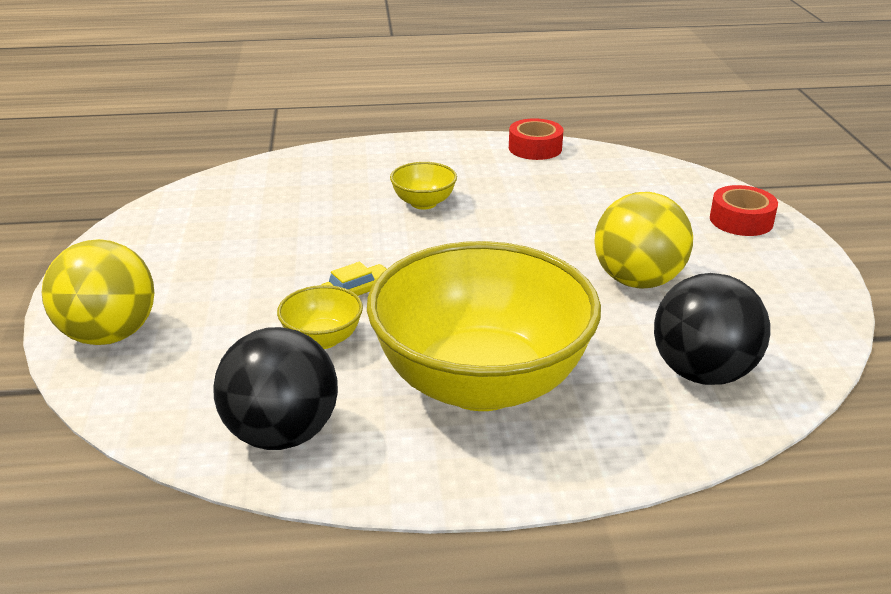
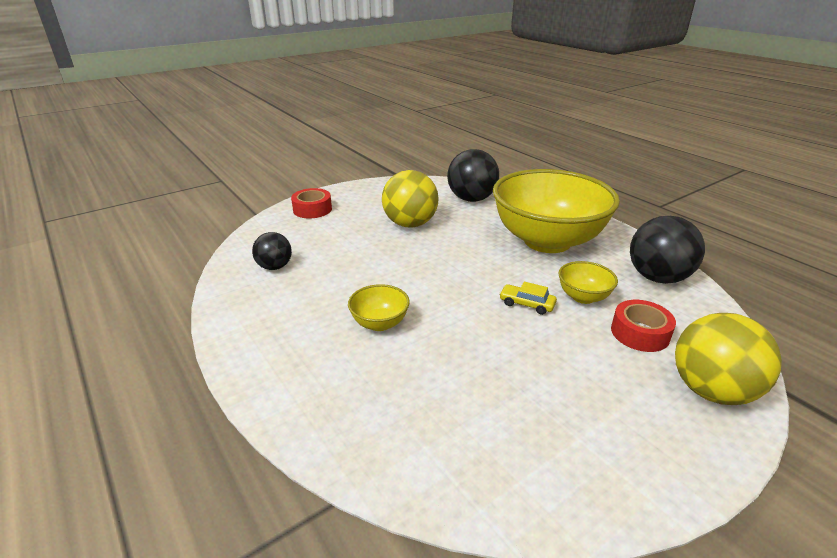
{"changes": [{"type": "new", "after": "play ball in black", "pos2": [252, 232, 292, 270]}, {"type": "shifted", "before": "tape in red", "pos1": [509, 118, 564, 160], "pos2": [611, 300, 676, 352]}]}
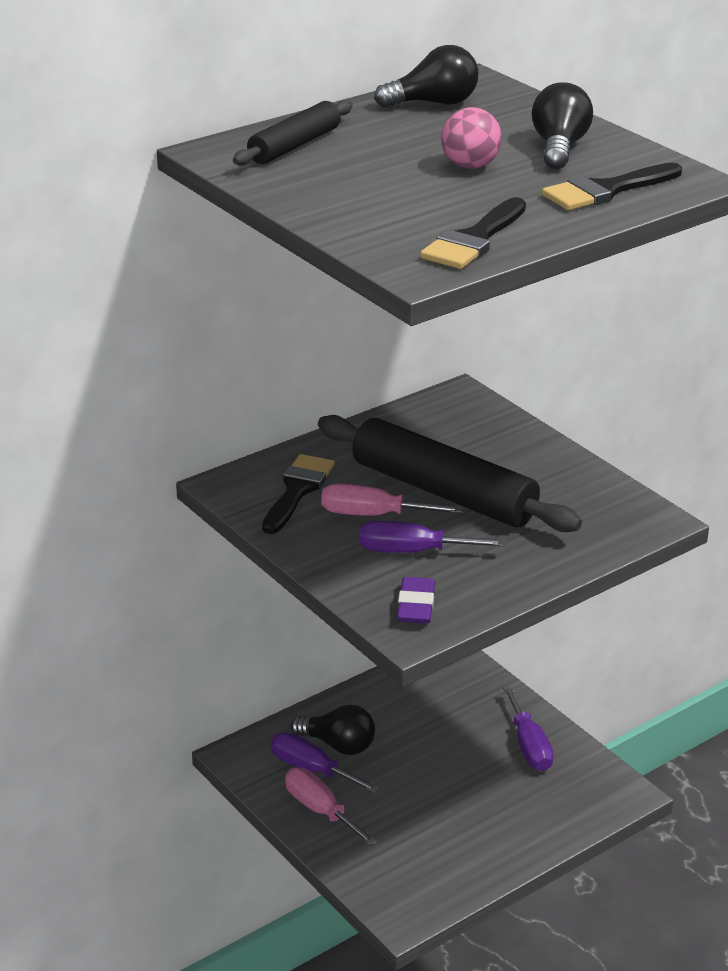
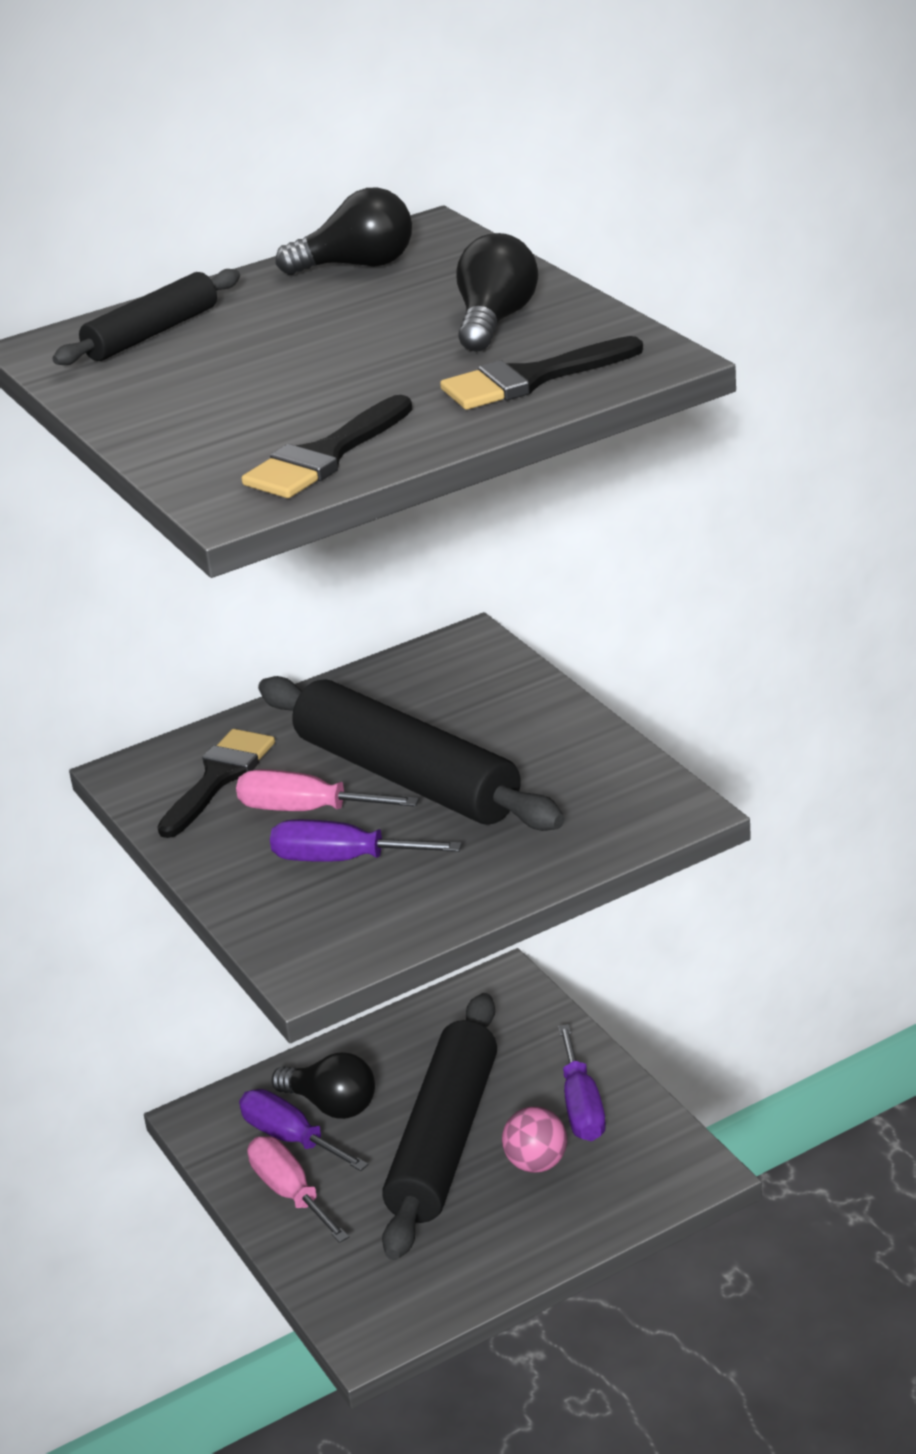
{"changes": [{"type": "new", "after": "rolling pin in black", "pos2": [382, 993, 497, 1260]}, {"type": "shifted", "before": "play ball in rose-pink", "pos1": [441, 107, 502, 169], "pos2": [502, 1106, 567, 1173]}, {"type": "gone", "before": "eraser in purple", "pos1": [397, 577, 435, 624]}]}
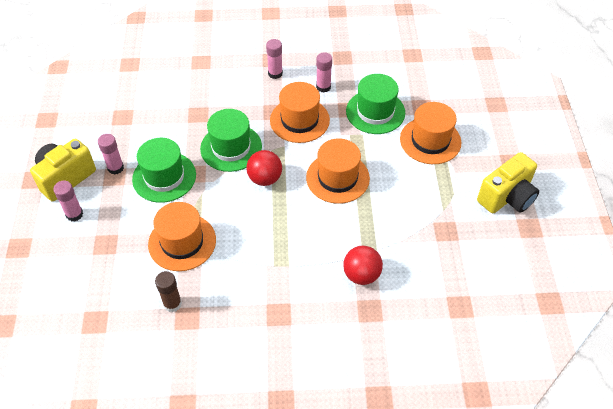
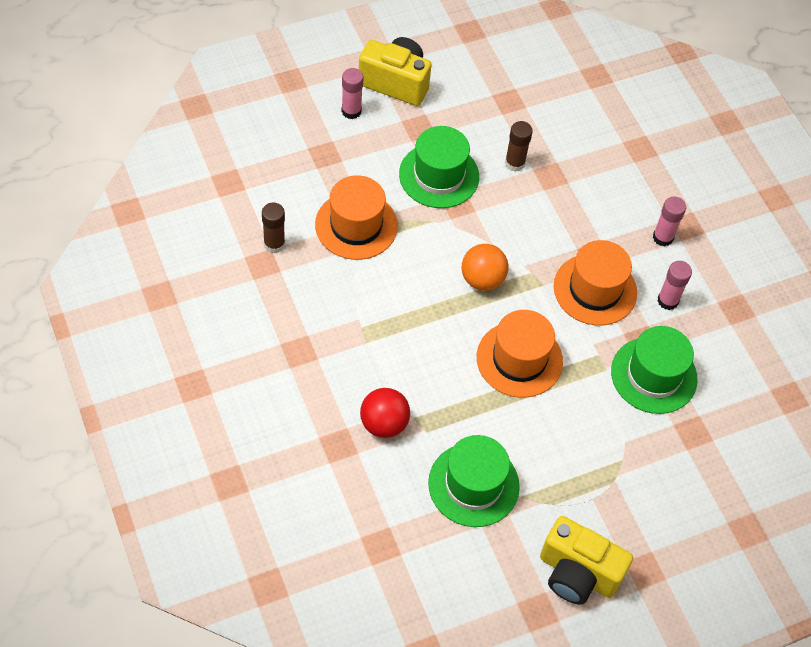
{"changes": [{"type": "shifted", "before": "hat in green", "pos1": [200, 109, 262, 172], "pos2": [428, 435, 520, 527]}, {"type": "repainted", "before": "play ball in red", "after": "play ball in orange", "pos1": [246, 150, 282, 186], "pos2": [462, 244, 509, 291]}, {"type": "new", "after": "glue in russet", "pos2": [505, 121, 533, 172]}, {"type": "gone", "before": "glue in rose-pink", "pos1": [98, 134, 124, 175]}, {"type": "gone", "before": "hat in orange", "pos1": [400, 102, 461, 164]}]}
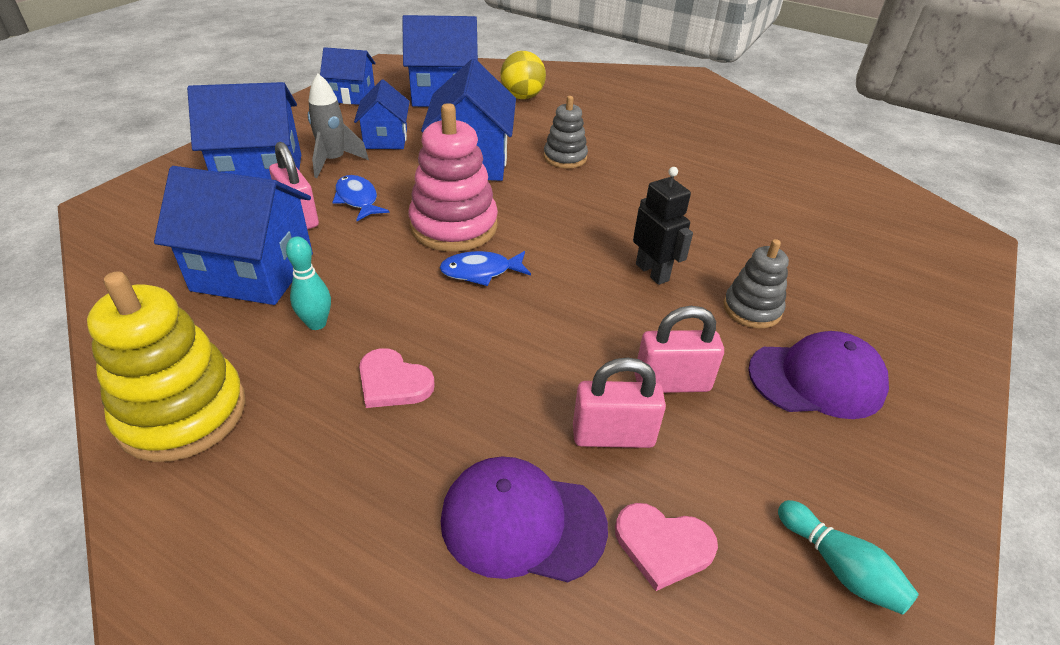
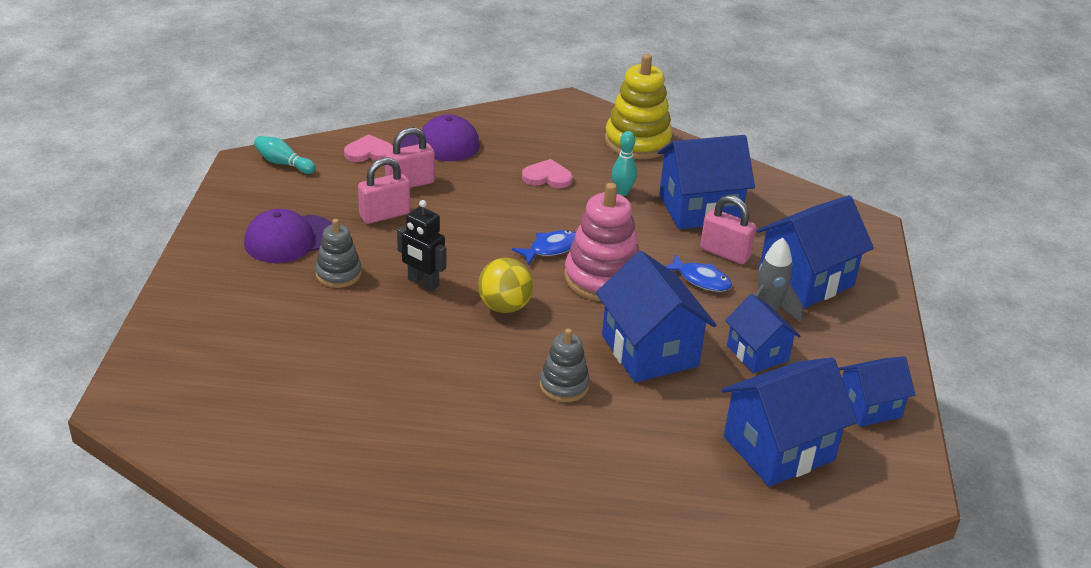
{"changes": [{"type": "shifted", "before": "play ball in golden", "pos1": [500, 51, 546, 99], "pos2": [478, 258, 533, 313]}]}
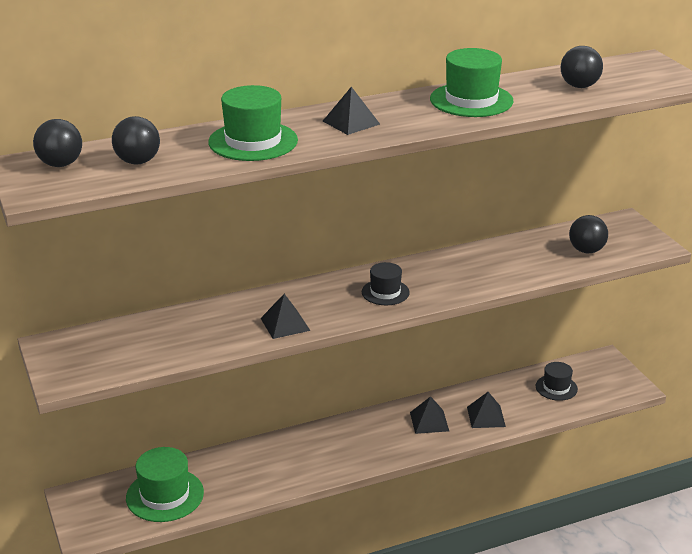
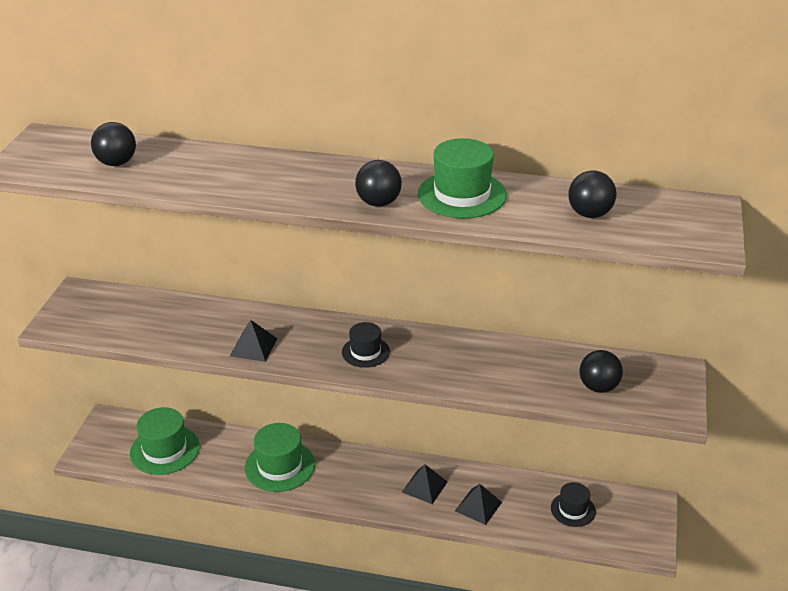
{"changes": [{"type": "shifted", "before": "hat in green", "pos1": [208, 85, 298, 161], "pos2": [245, 423, 315, 492]}, {"type": "shifted", "before": "play ball in black", "pos1": [33, 119, 82, 167], "pos2": [355, 160, 402, 207]}, {"type": "gone", "before": "pyramid shape in black", "pos1": [323, 87, 380, 135]}]}
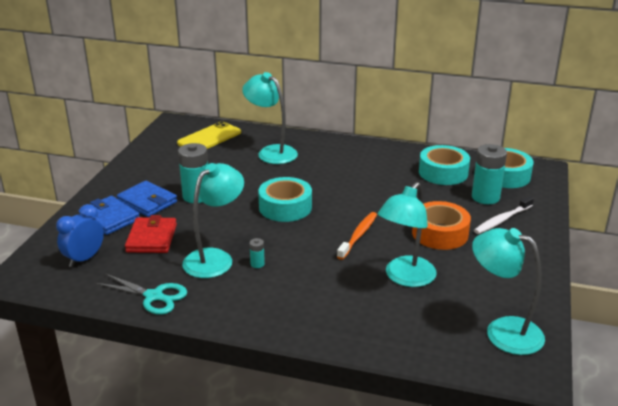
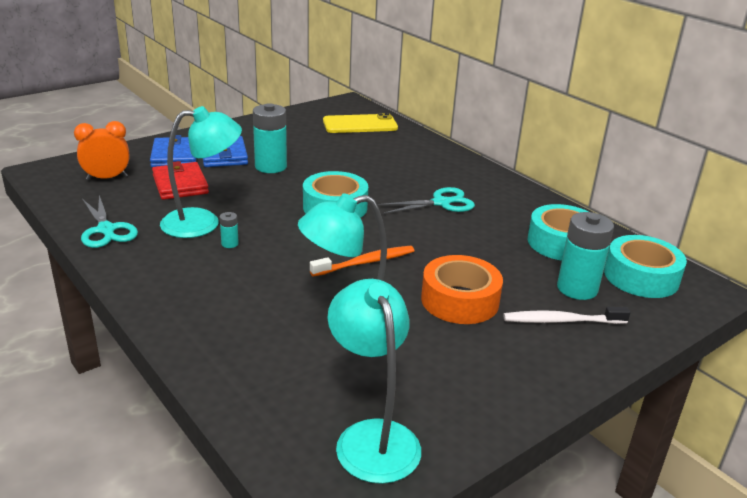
{"changes": [{"type": "repainted", "before": "clock in royal blue", "after": "clock in orange", "pos1": [56, 204, 104, 267], "pos2": [74, 121, 129, 180]}, {"type": "rotated", "before": "billfold in red", "pos1": [125, 215, 177, 253], "pos2": [152, 161, 209, 200], "turn": -60}, {"type": "new", "after": "pair of scissors in aqua", "pos2": [377, 187, 475, 214]}, {"type": "gone", "before": "desk lamp in aqua", "pos1": [242, 72, 298, 164]}]}
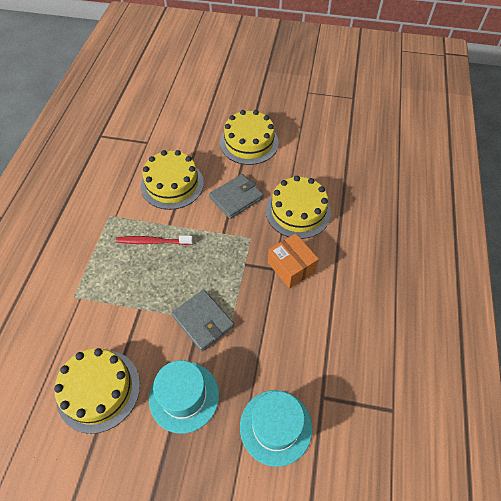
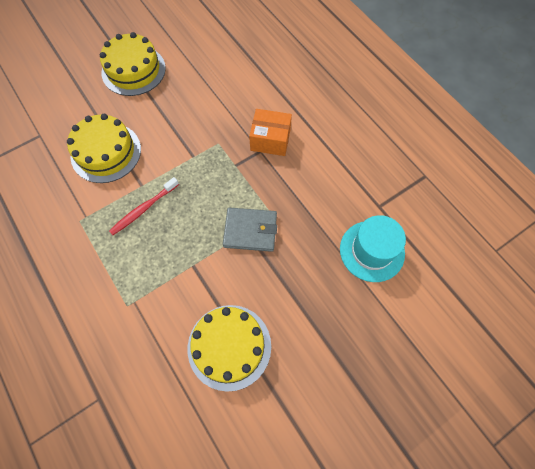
{"changes": [{"type": "gone", "before": "hat in aqua", "pos1": [149, 360, 219, 434]}, {"type": "gone", "before": "billfold in ash-grey", "pos1": [209, 174, 263, 219]}, {"type": "gone", "before": "layer cake in golden", "pos1": [266, 176, 331, 239]}]}
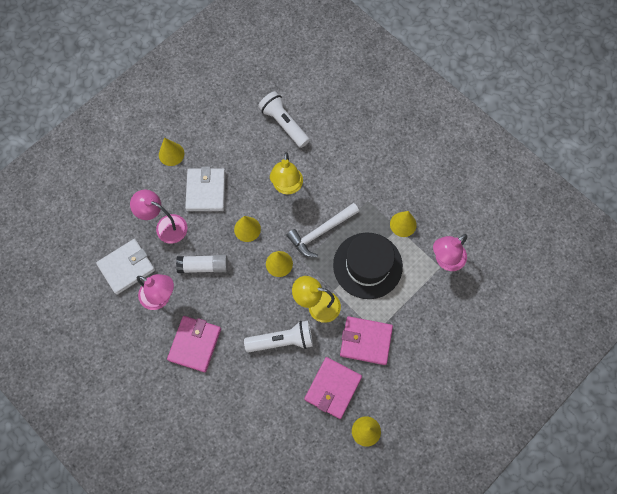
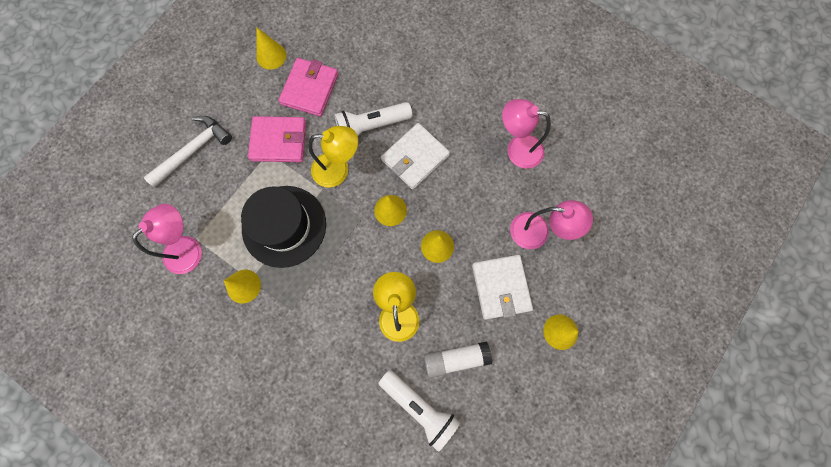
{"changes": [{"type": "shifted", "before": "carpenter's hammer in white", "pos1": [286, 203, 359, 257], "pos2": [144, 116, 232, 187]}, {"type": "shifted", "before": "billfold in white", "pos1": [96, 239, 155, 295], "pos2": [381, 123, 450, 190]}, {"type": "shifted", "before": "glue in white", "pos1": [176, 255, 228, 273], "pos2": [424, 342, 492, 378]}, {"type": "gone", "before": "billfold in rose-pink", "pos1": [167, 316, 221, 372]}]}
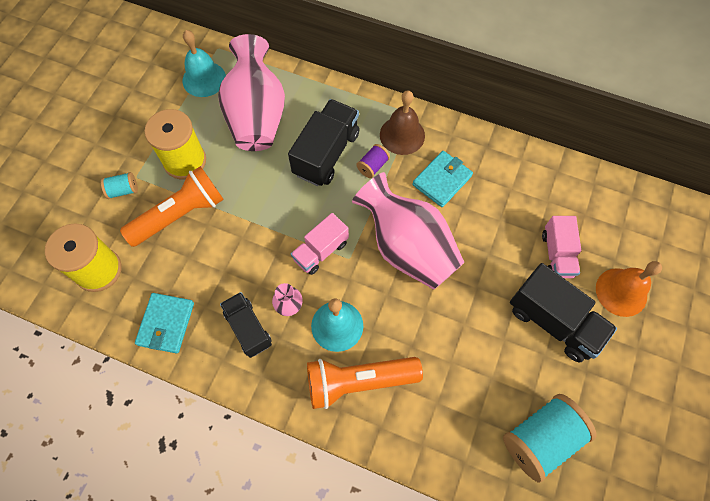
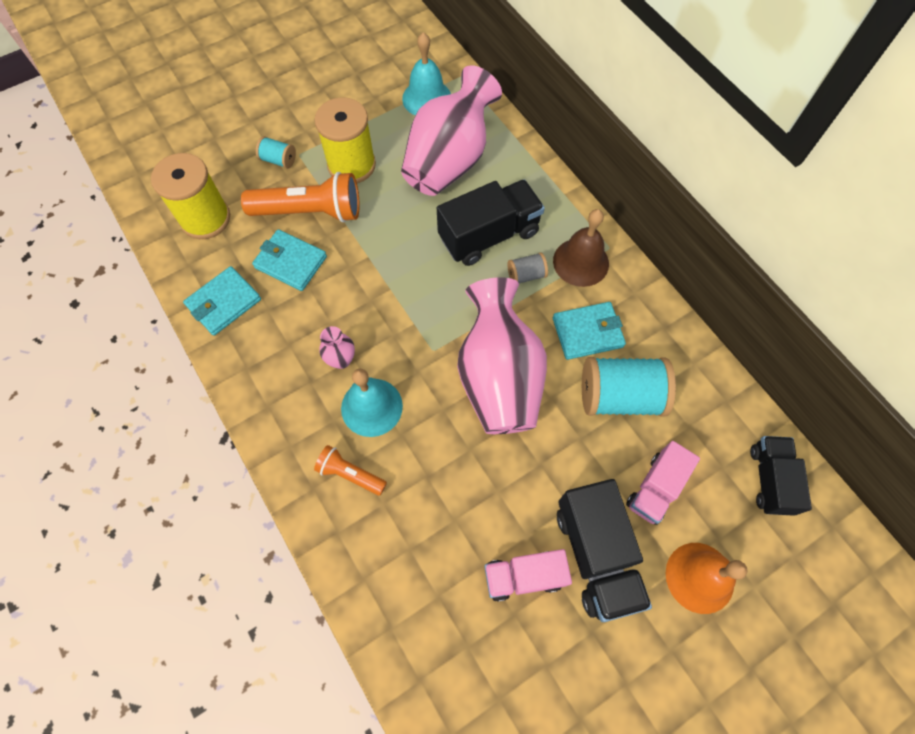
{"changes": [{"type": "new", "after": "billfold in aqua", "pos2": [252, 229, 327, 291]}, {"type": "scaled", "before": "torch in orange", "pos1": [307, 357, 423, 409], "pos2": [314, 445, 387, 496], "scale": 0.53}, {"type": "shifted", "before": "truck in rose-pink", "pos1": [291, 213, 349, 275], "pos2": [484, 549, 572, 602]}, {"type": "repainted", "before": "reel of thread in purple", "after": "reel of thread in ash-grey", "pos1": [357, 144, 390, 178], "pos2": [507, 252, 548, 283]}, {"type": "shifted", "before": "reel of thread in aqua", "pos1": [503, 394, 596, 483], "pos2": [582, 357, 676, 417]}, {"type": "shifted", "before": "truck in black", "pos1": [220, 292, 272, 358], "pos2": [750, 436, 812, 516]}]}
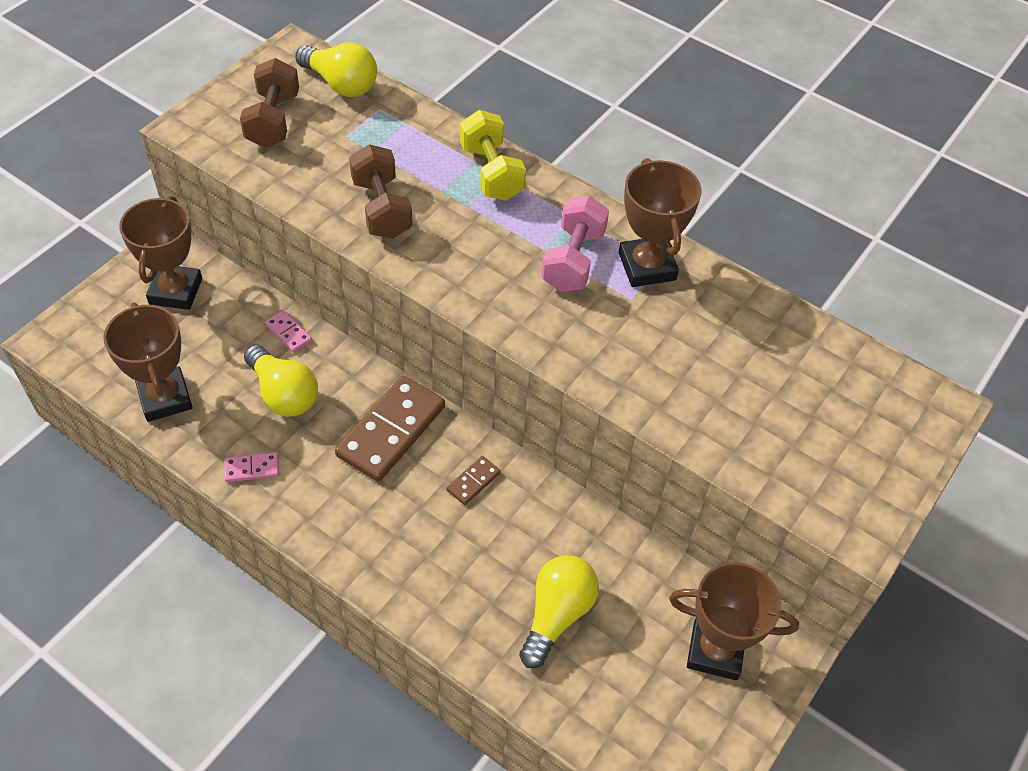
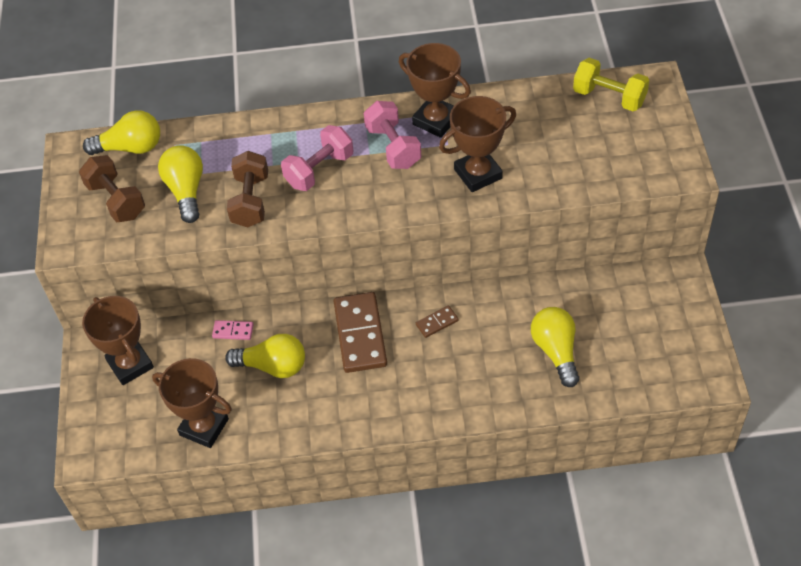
{"changes": [{"type": "new", "after": "light bulb in golden", "pos2": [158, 145, 203, 223]}, {"type": "rotated", "before": "hand weight in russet", "pos1": [349, 144, 413, 239], "pos2": [227, 151, 268, 227], "turn": 60}, {"type": "new", "after": "hand weight in rose-pink", "pos2": [281, 125, 353, 191]}, {"type": "rotated", "before": "domino in russet", "pos1": [447, 456, 500, 505], "pos2": [416, 306, 459, 338], "turn": 60}, {"type": "shifted", "before": "award cup in russet", "pos1": [669, 562, 799, 680], "pos2": [439, 96, 516, 192]}, {"type": "shifted", "before": "hand weight in golden", "pos1": [460, 110, 526, 201], "pos2": [573, 58, 649, 111]}, {"type": "gone", "before": "domino in rose-pink", "pos1": [224, 452, 279, 482]}]}
